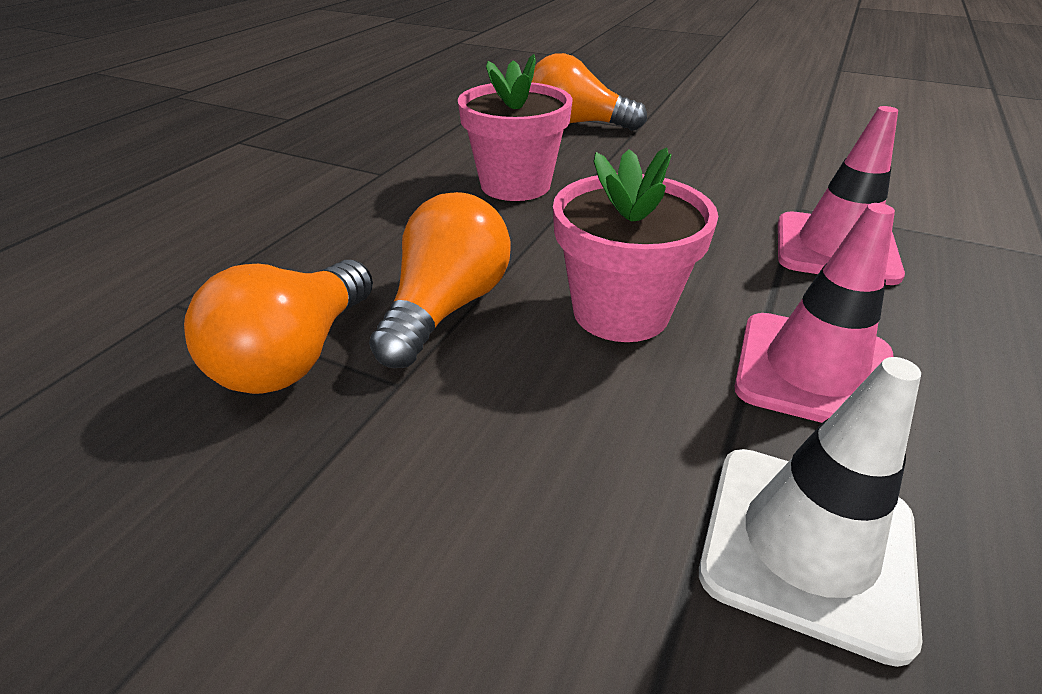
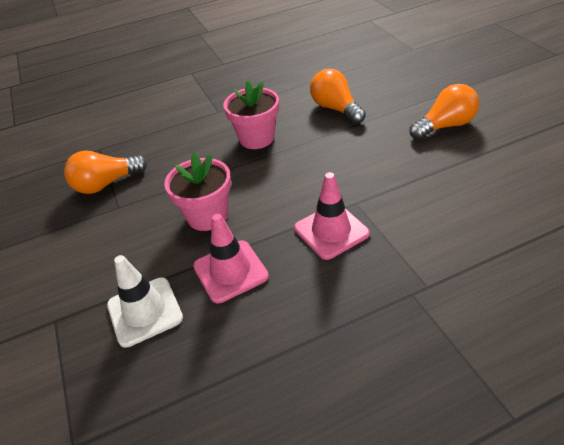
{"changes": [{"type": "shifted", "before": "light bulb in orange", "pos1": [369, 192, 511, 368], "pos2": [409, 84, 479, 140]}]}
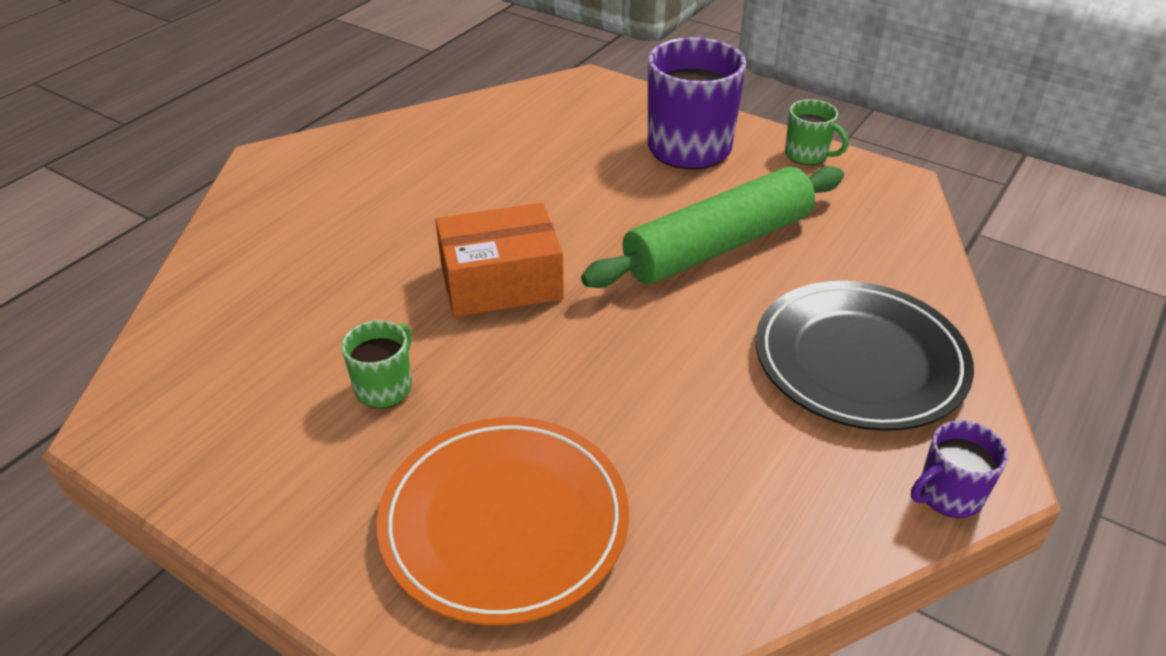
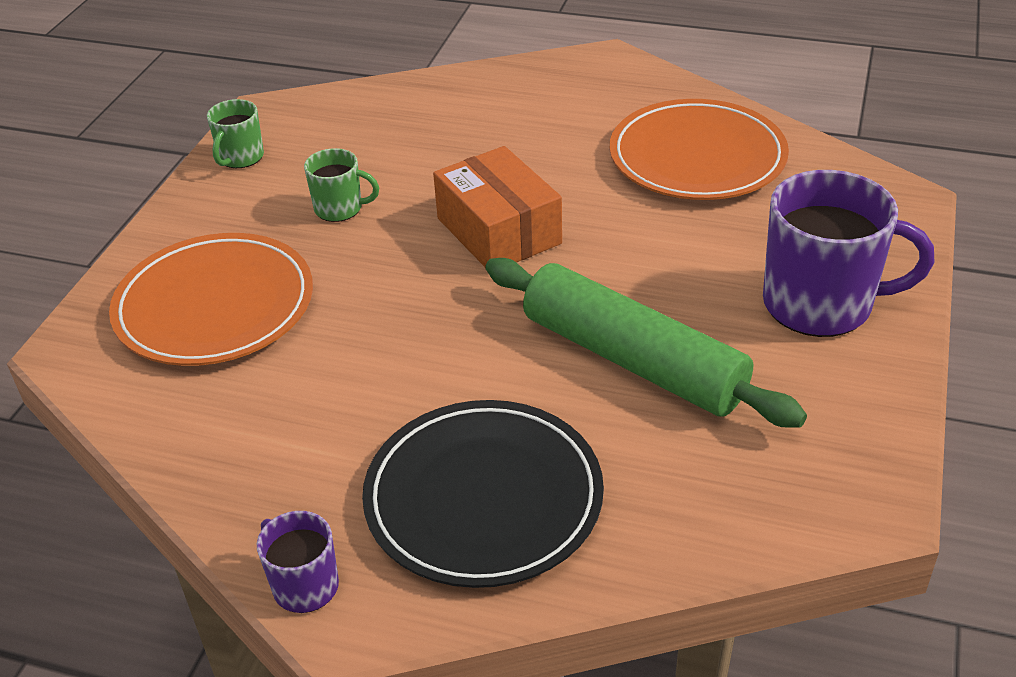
{"changes": [{"type": "shifted", "before": "tea mug in green", "pos1": [785, 99, 848, 165], "pos2": [207, 99, 264, 168]}, {"type": "new", "after": "plate in orange", "pos2": [609, 99, 789, 200]}]}
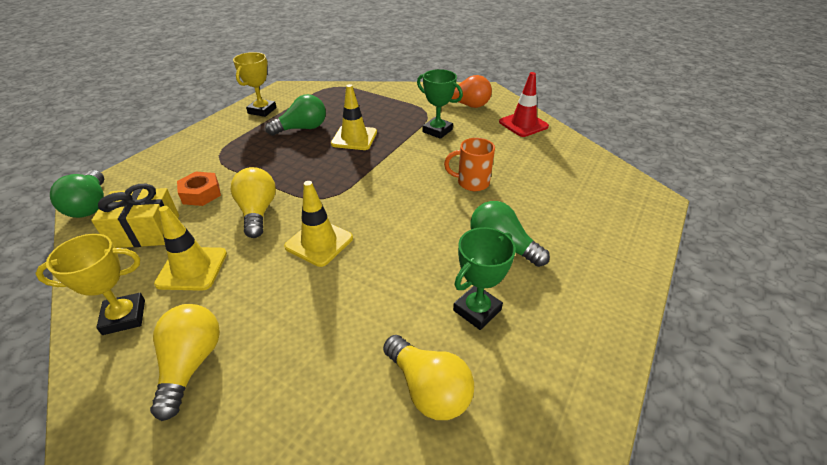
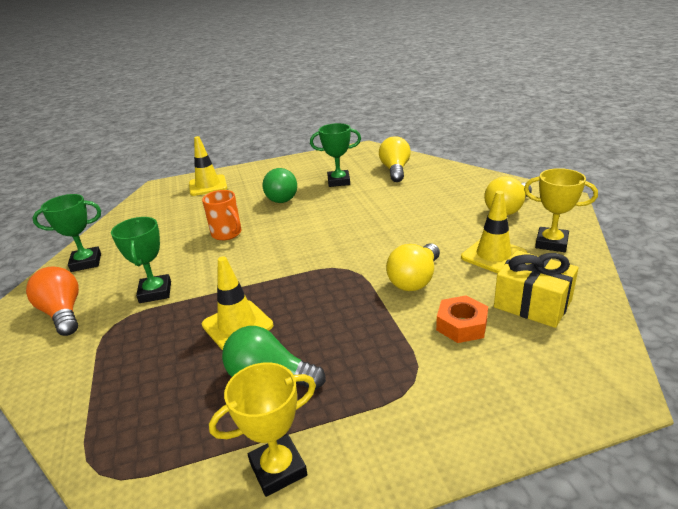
{"changes": [{"type": "swapped", "before": "road cone in red", "after": "award cup in green", "pos1": [499, 72, 549, 137], "pos2": [32, 194, 101, 272]}, {"type": "shifted", "before": "road cone in golden", "pos1": [284, 181, 353, 267], "pos2": [189, 136, 227, 196]}, {"type": "gone", "before": "light bulb in green", "pos1": [50, 170, 104, 218]}]}
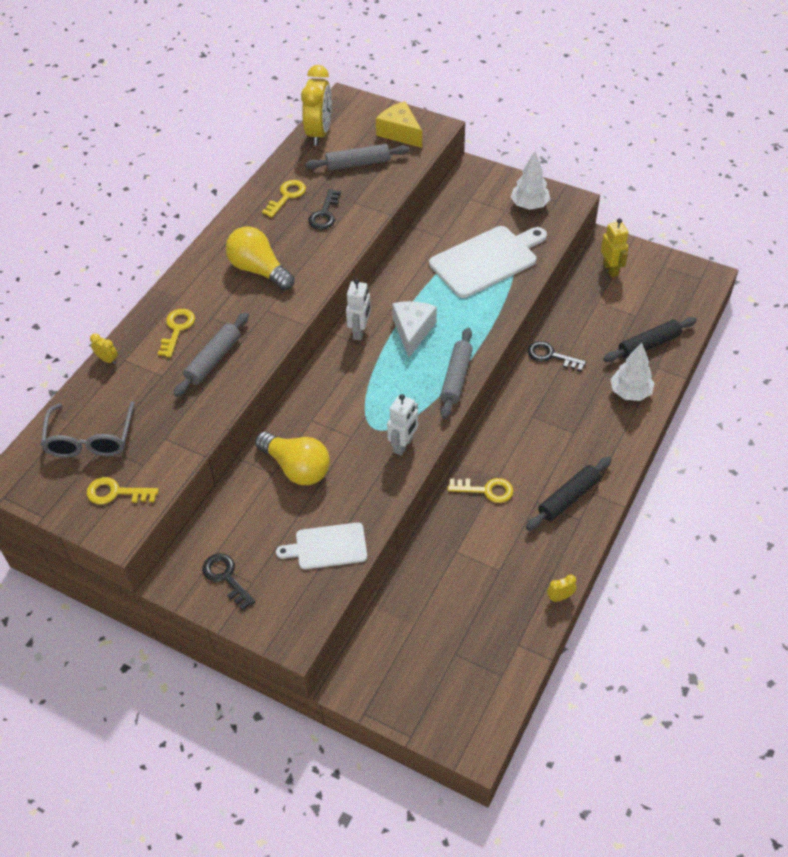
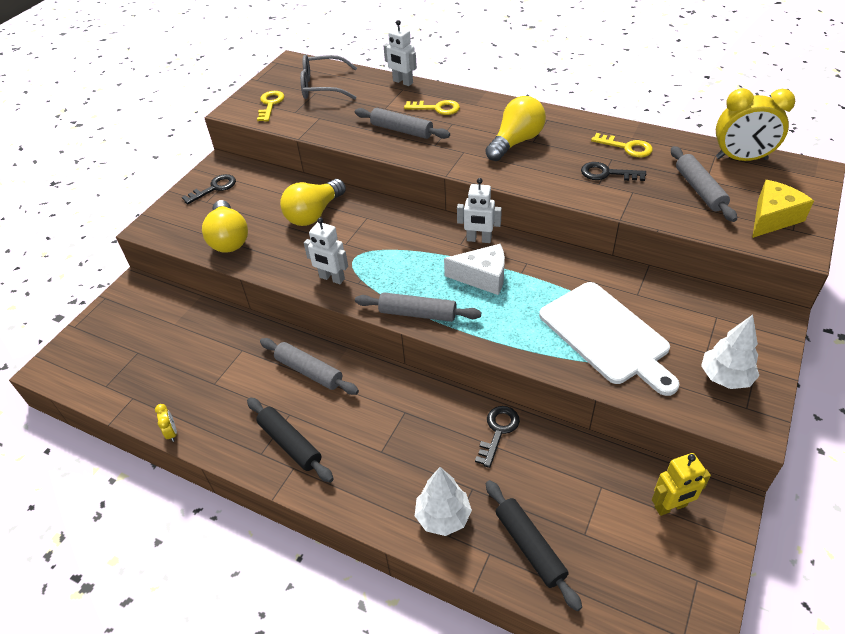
{"changes": [{"type": "swapped", "before": "bread board in white", "after": "light bulb in golden", "pos1": [276, 522, 367, 570], "pos2": [202, 200, 248, 253]}, {"type": "swapped", "before": "key in golden", "after": "rolling pin in ash-grey", "pos1": [448, 478, 513, 503], "pos2": [260, 338, 359, 395]}, {"type": "swapped", "before": "clock in golden", "after": "robot figure in white", "pos1": [90, 333, 118, 364], "pos2": [383, 20, 417, 86]}]}
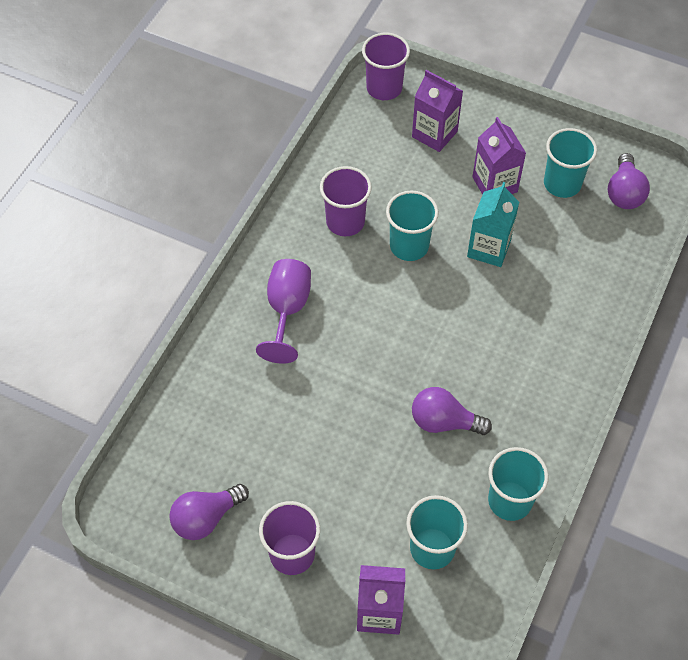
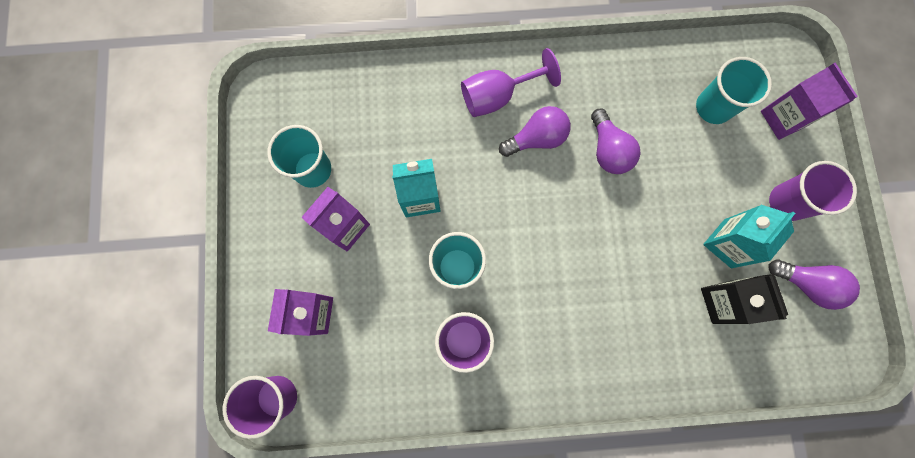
{"changes": [{"type": "shifted", "before": "chalice in purple", "pos1": [256, 259, 311, 364], "pos2": [461, 48, 561, 117]}, {"type": "shifted", "before": "light bulb in purple", "pos1": [608, 153, 650, 209], "pos2": [499, 106, 571, 157]}, {"type": "new", "after": "juice carton in black", "pos2": [701, 274, 788, 324]}, {"type": "new", "after": "juice carton in aqua", "pos2": [703, 205, 795, 268]}, {"type": "gone", "before": "tumbler in aqua", "pos1": [488, 447, 549, 521]}]}
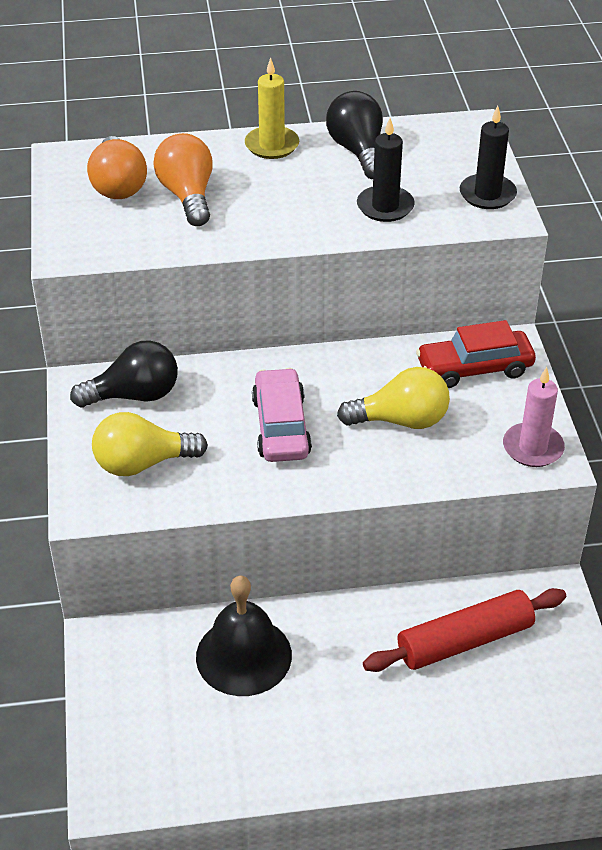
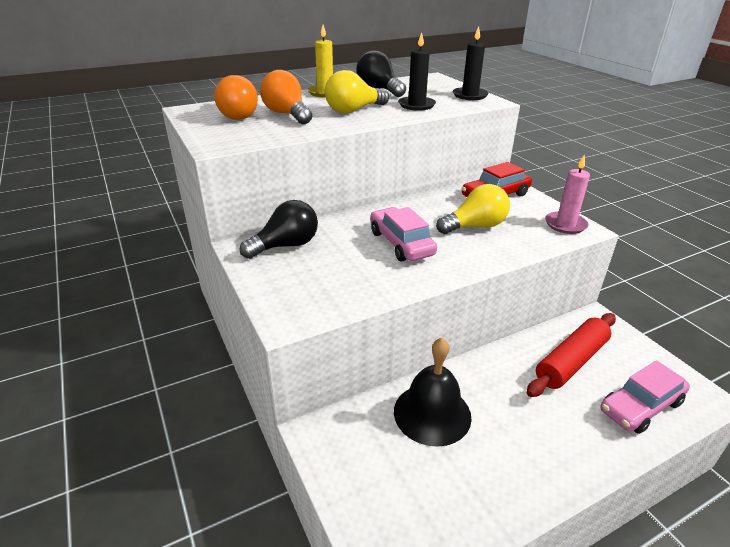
{"changes": [{"type": "shifted", "before": "light bulb in golden", "pos1": [92, 412, 208, 476], "pos2": [325, 70, 389, 113]}, {"type": "new", "after": "toy car in rose-pink", "pos2": [601, 360, 690, 434]}]}
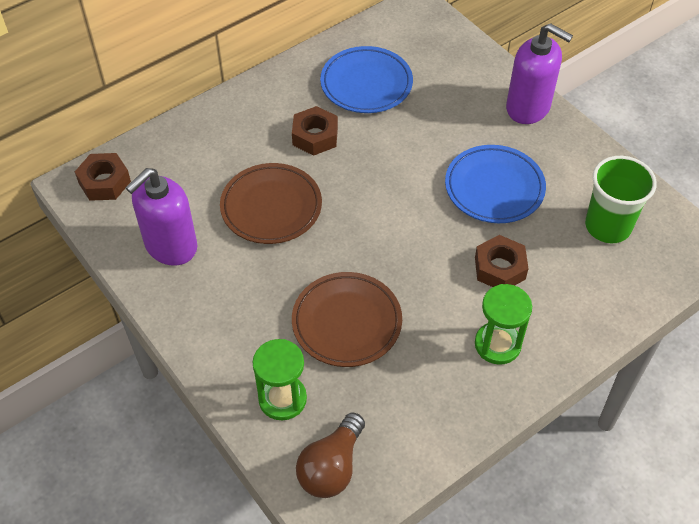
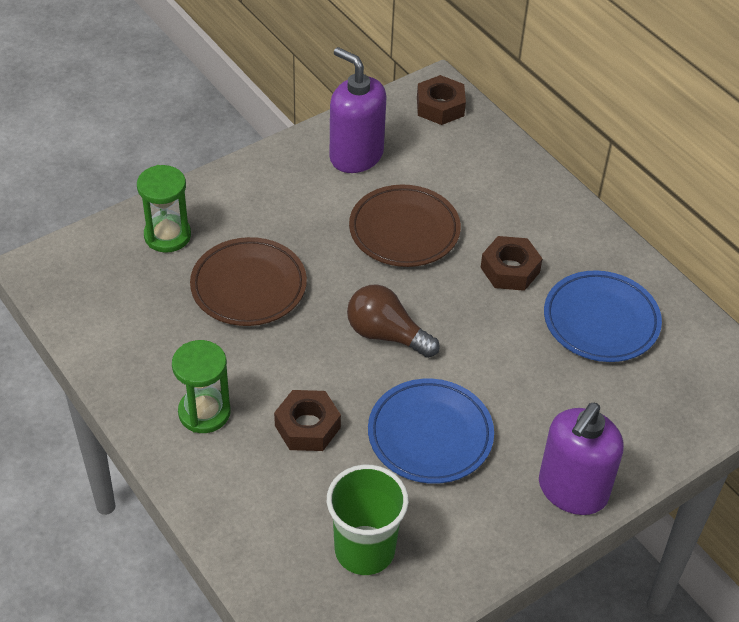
{"changes": [{"type": "shifted", "before": "light bulb in russet", "pos1": [296, 413, 365, 498], "pos2": [347, 284, 440, 358]}]}
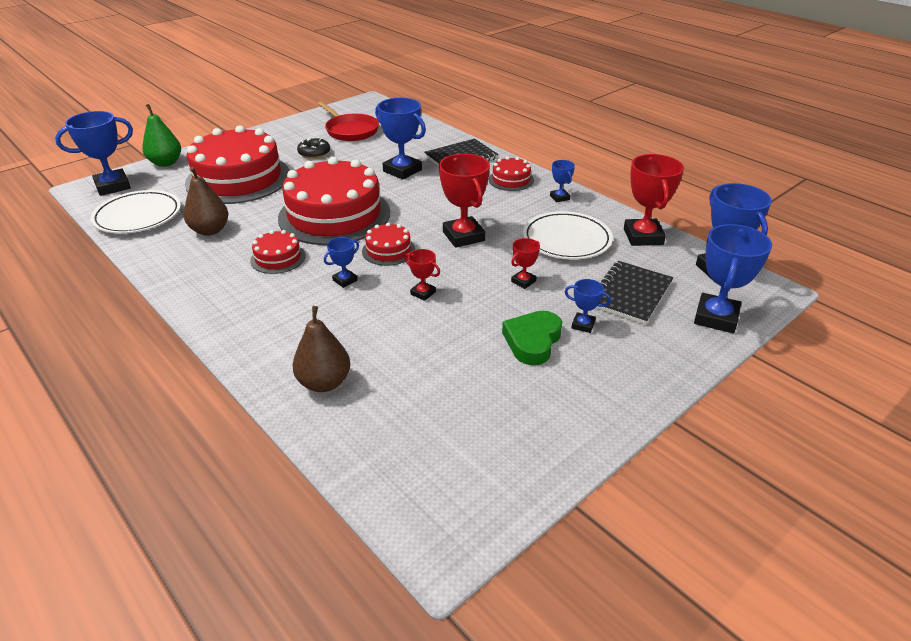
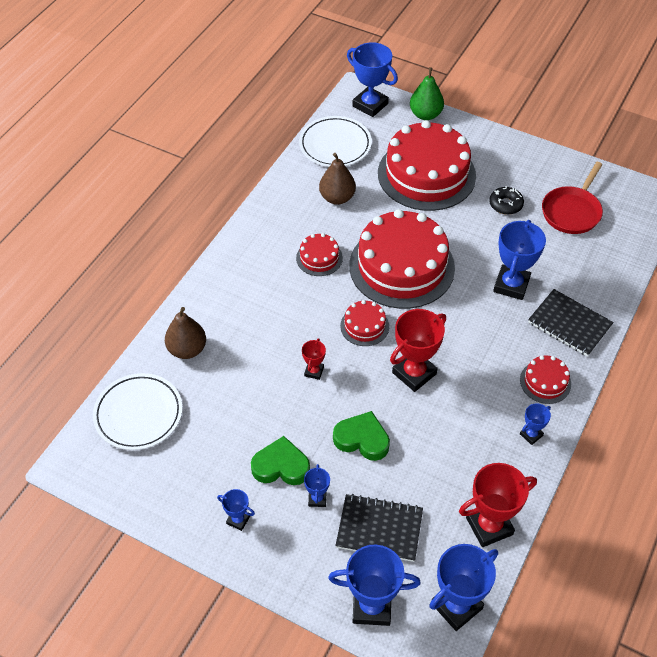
{"changes": [{"type": "shifted", "before": "plate in white", "pos1": [523, 211, 613, 260], "pos2": [93, 373, 183, 450]}, {"type": "shifted", "before": "award cup in royal blue", "pos1": [324, 237, 359, 288], "pos2": [217, 489, 255, 531]}, {"type": "swapped", "before": "award cup in red", "after": "heart in green", "pos1": [511, 238, 540, 289], "pos2": [333, 411, 390, 461]}]}
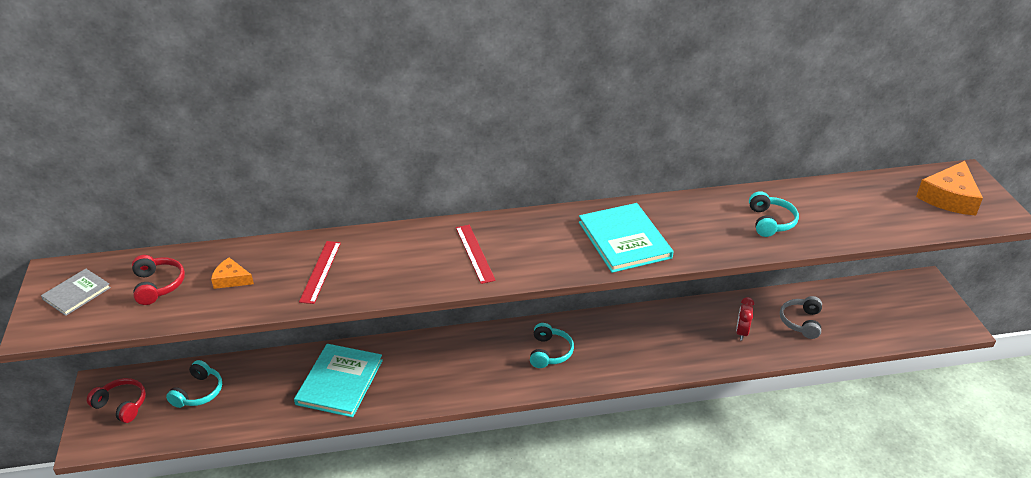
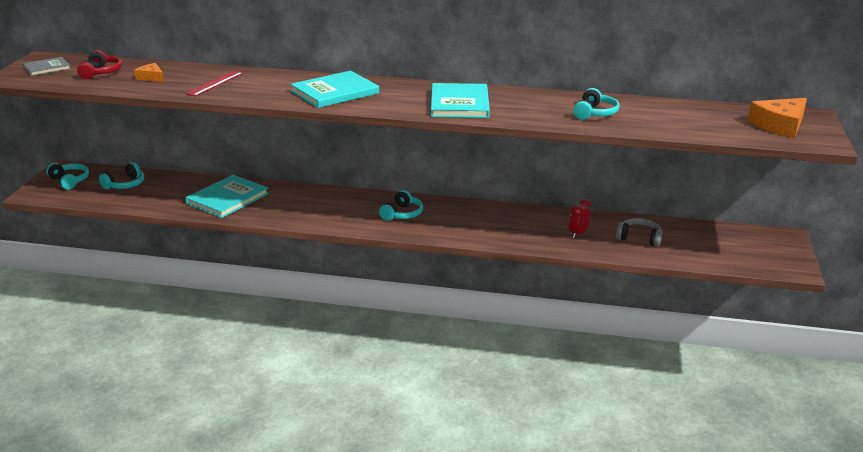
{"changes": [{"type": "repainted", "before": "over-ear headphones in red", "after": "over-ear headphones in aqua", "pos1": [87, 378, 146, 423], "pos2": [46, 163, 89, 190]}, {"type": "swapped", "before": "ruler in red", "after": "hardback in aqua", "pos1": [456, 225, 496, 284], "pos2": [290, 71, 379, 108]}, {"type": "rotated", "before": "over-ear headphones in ash-grey", "pos1": [780, 296, 822, 339], "pos2": [616, 218, 662, 247], "turn": 75}]}
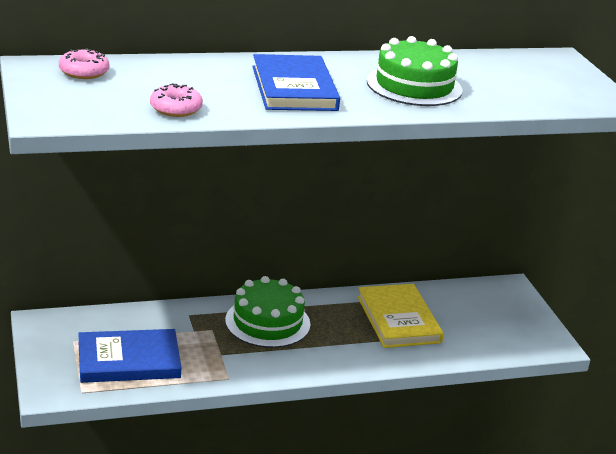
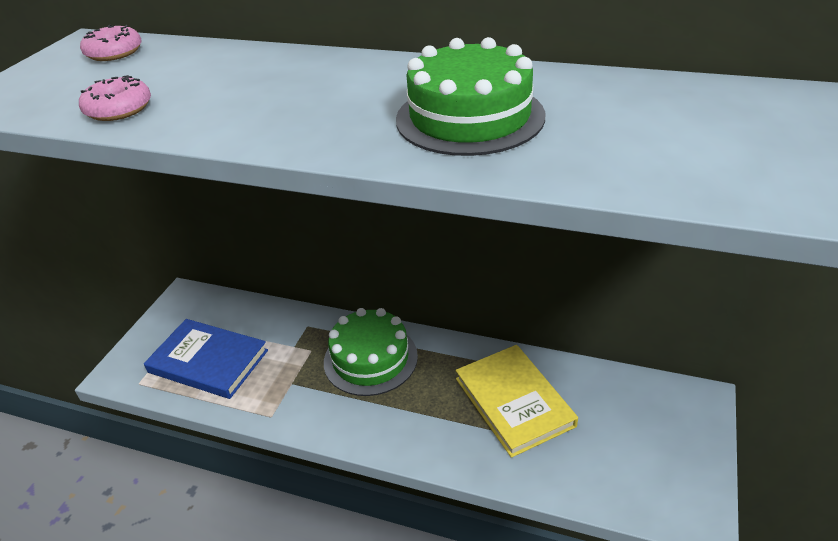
{"changes": [{"type": "rotated", "before": "hardback in golden", "pos1": [357, 284, 444, 348], "pos2": [456, 345, 578, 458], "turn": -45}, {"type": "gone", "before": "hardback in royal blue", "pos1": [252, 54, 340, 111]}]}
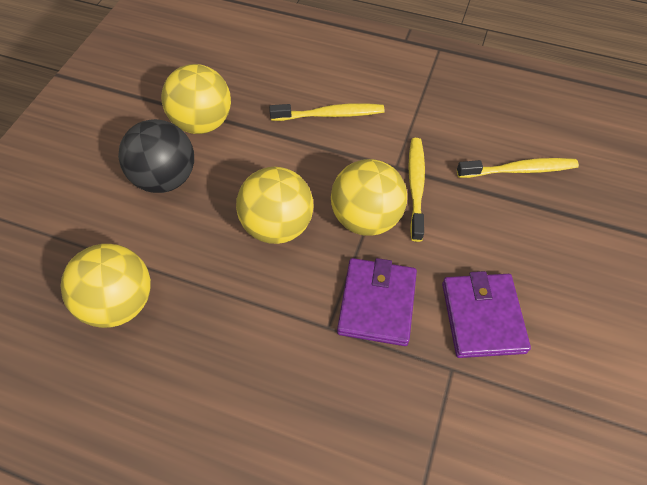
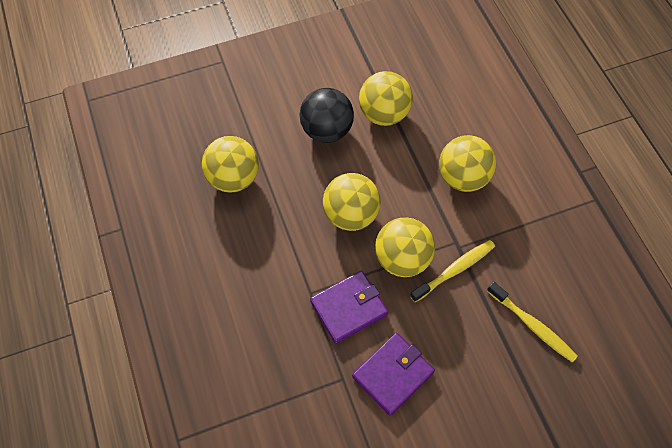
{"changes": [{"type": "swapped", "before": "tooth brush in golden", "after": "play ball in golden", "pos1": [269, 103, 385, 121], "pos2": [439, 135, 496, 192]}]}
